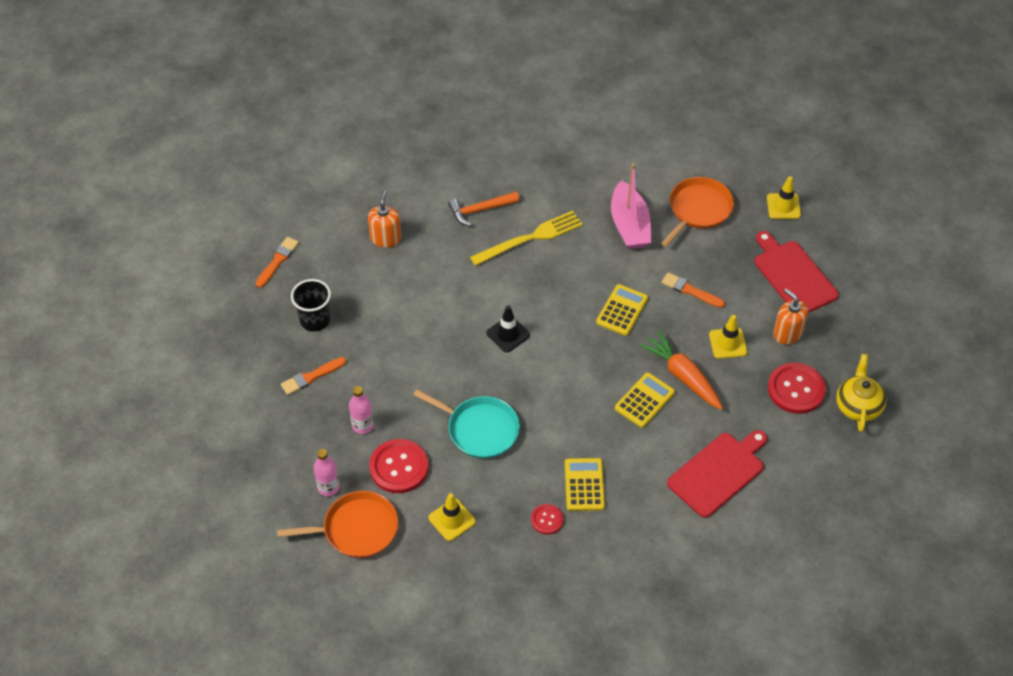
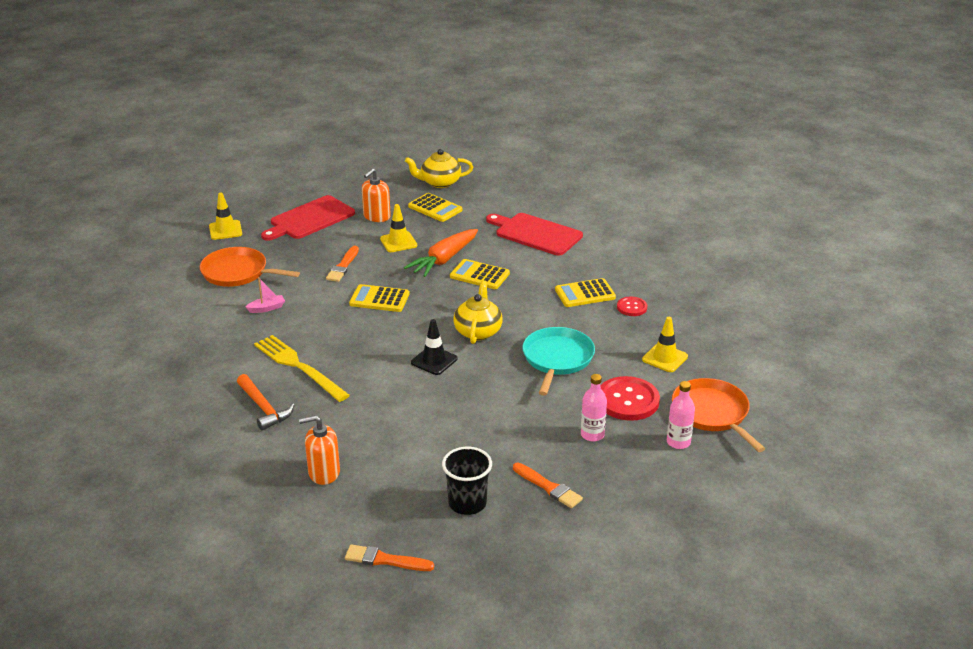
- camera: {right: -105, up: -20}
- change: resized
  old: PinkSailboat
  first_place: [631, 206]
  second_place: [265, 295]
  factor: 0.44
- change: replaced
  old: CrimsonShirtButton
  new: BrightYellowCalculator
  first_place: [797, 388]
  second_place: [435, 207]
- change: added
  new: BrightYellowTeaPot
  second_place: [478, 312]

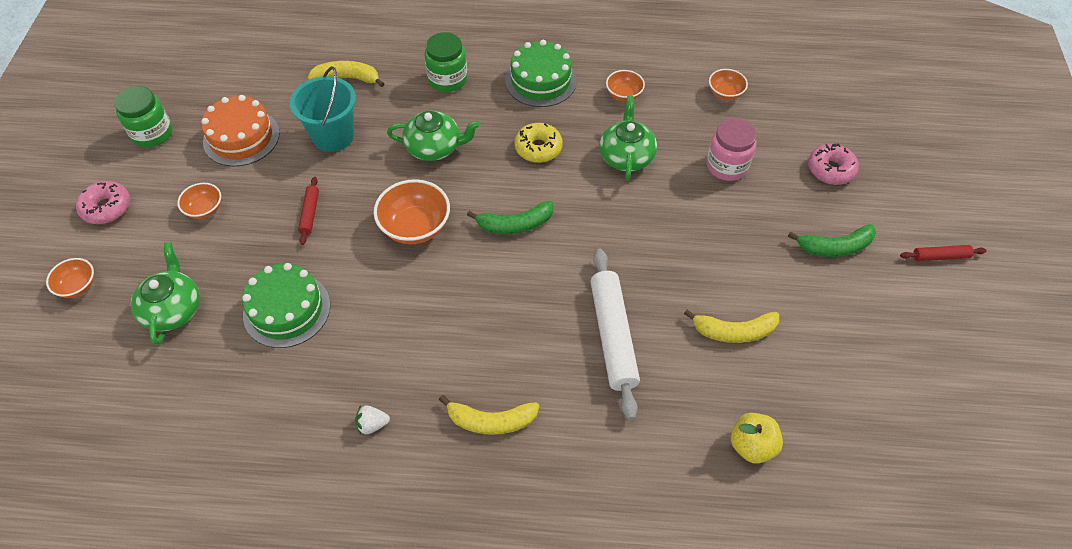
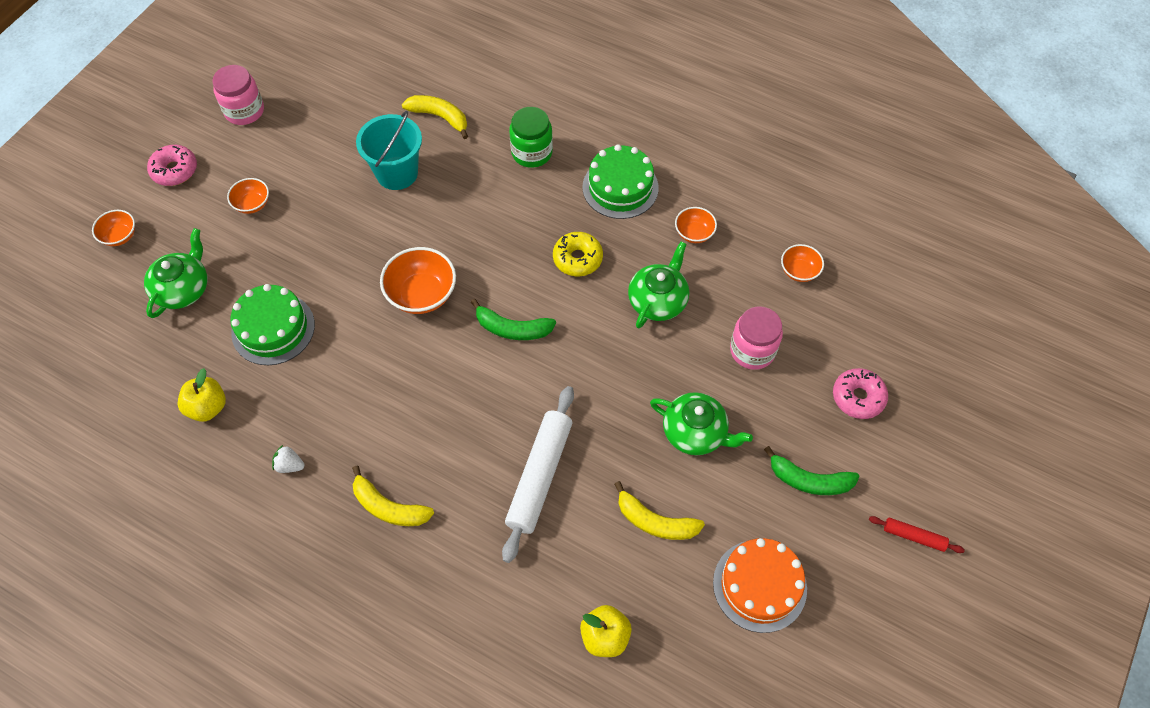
- camera: {right: 25, up: 5}
- change: recoloured
  old: LeafGreenPreserveJar
  new: PinkPreserveJar
  first_place: [143, 116]
  second_place: [238, 95]
- change: moved
  old: BrightOrangeLayerCake
  first_place: [240, 130]
  second_place: [760, 585]
- change: moved
  old: LeafGreenTeaPot
  first_place: [433, 136]
  second_place: [701, 423]
- change: removed
  old: CrimsonRollingPin
  first_place: [308, 211]
- change: added
  new: BrightYellowAppleFruit
  second_place: [201, 395]

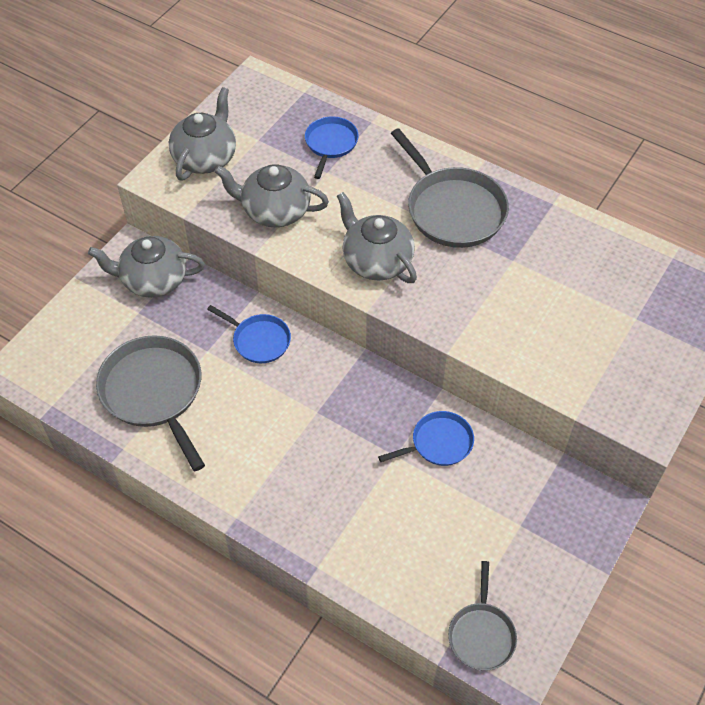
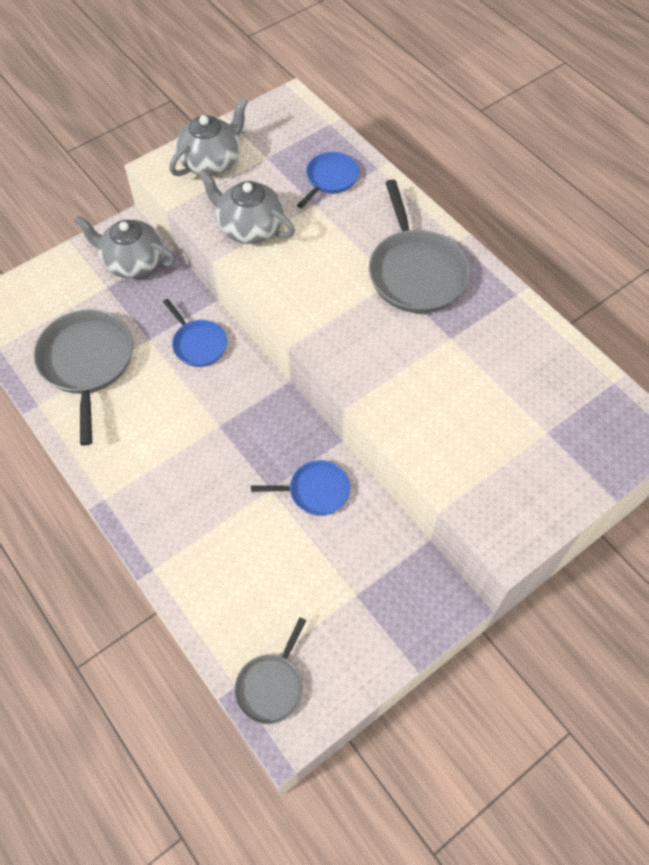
- camera: {right: 20, up: 5}
- change: removed
  old: GreyTeaPot
  first_place: [377, 237]

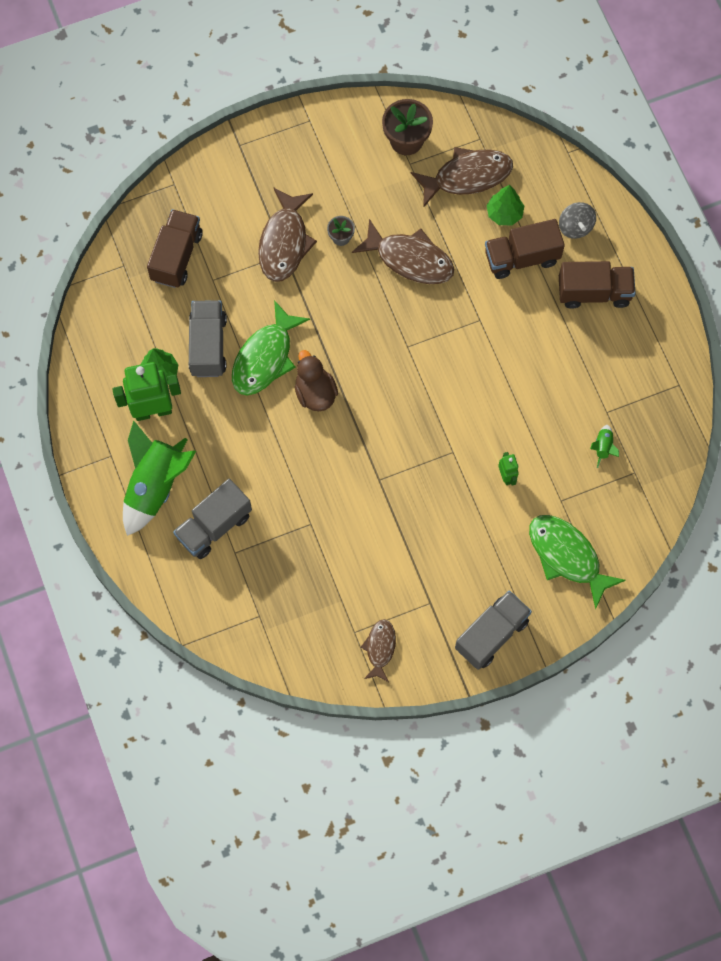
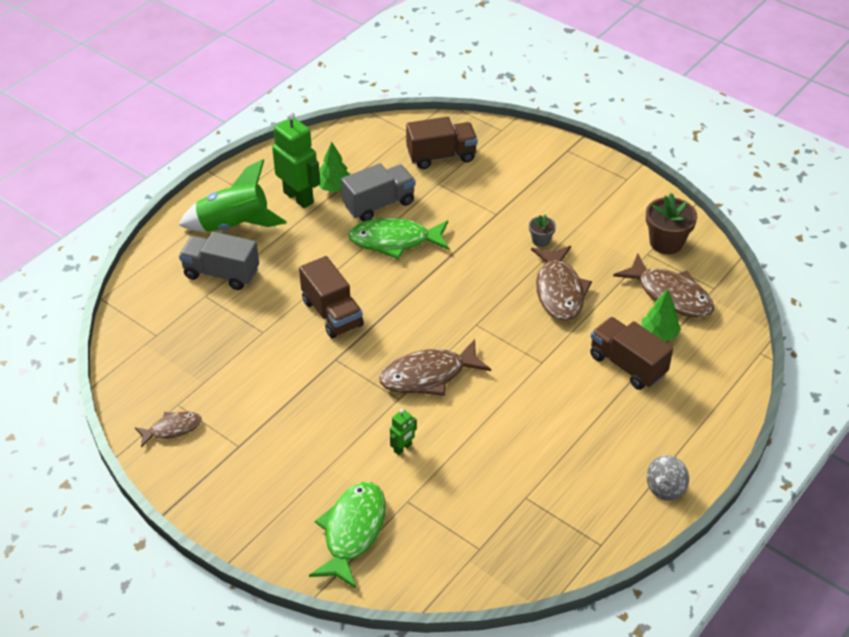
- camera: {right: 60, up: -25}
- change: moved
  old: DarkBrownToyFish
  first_place: [287, 234]
  second_place: [435, 367]
- change: moved
  old: GreyWhirligig
  first_place: [577, 220]
  second_place: [668, 478]
- change: moved
  old: DarkBrownTruck
  first_place: [597, 285]
  second_place: [331, 297]
- change: removed
  old: DarkBrownDuck
  first_place: [316, 380]
- change: removed
  old: LeafGreenRocket
  first_place: [604, 446]
- change: removed
  old: GreyTruck
  first_place: [493, 630]

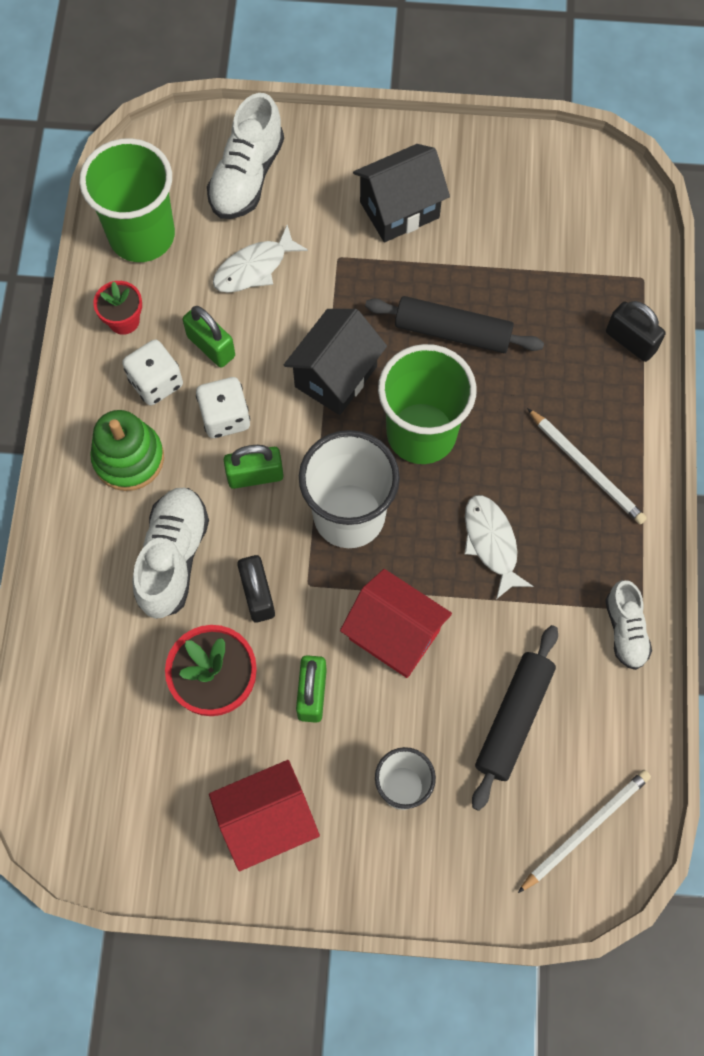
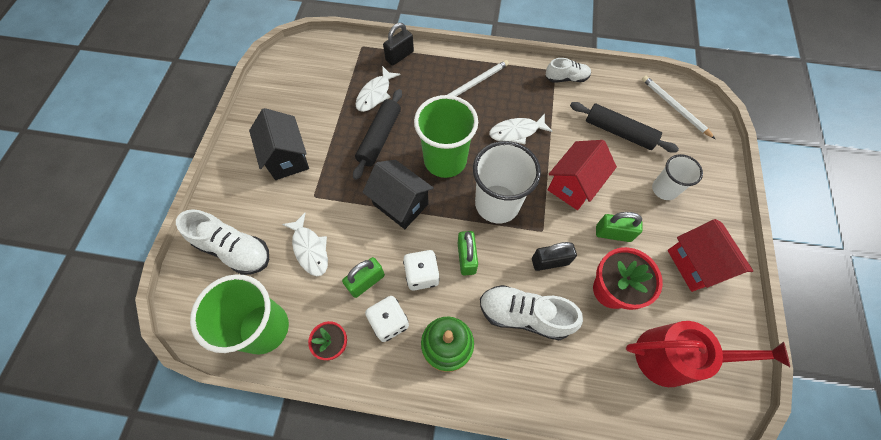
- camera: {right: -85, up: -5}
- change: added
  new: PureWhiteToyFish
  second_place: [377, 89]
- change: added
  new: CrimsonWateringCan
  second_place: [708, 354]

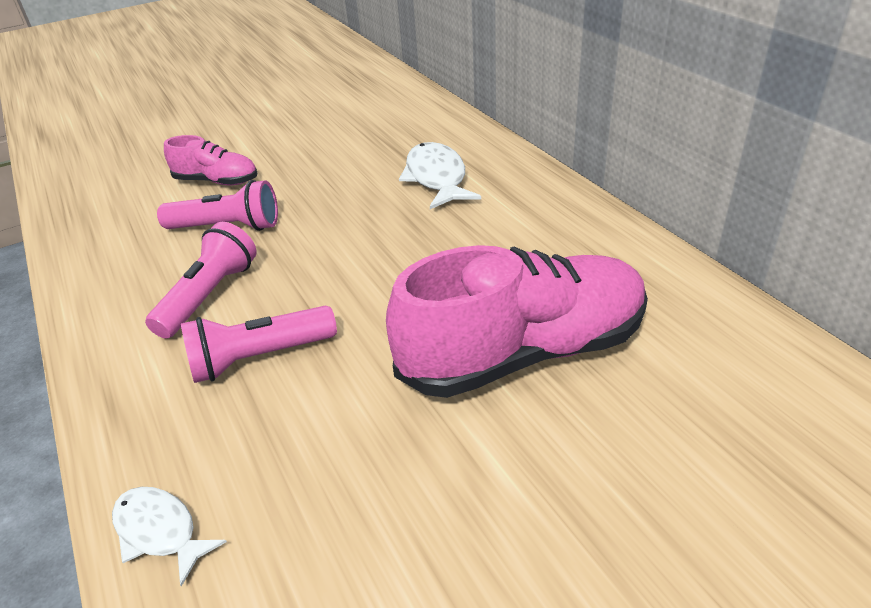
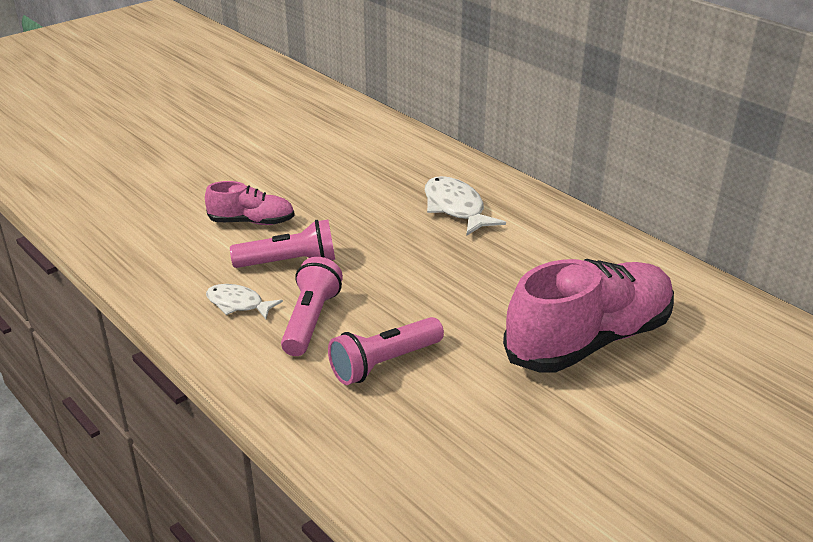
- camera: {right: -15, up: -5}
- change: moved
  old: PureWhiteToyFish
  first_place: [169, 536]
  second_place: [244, 301]

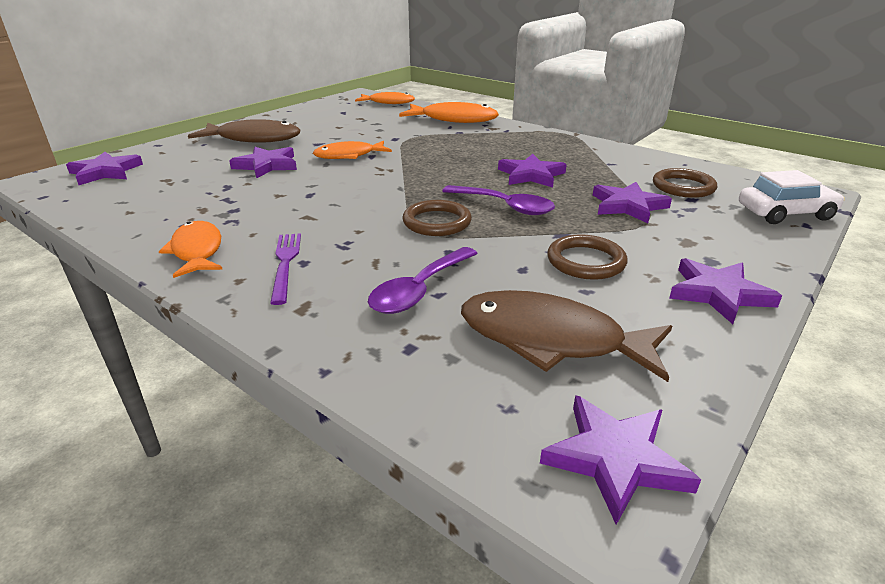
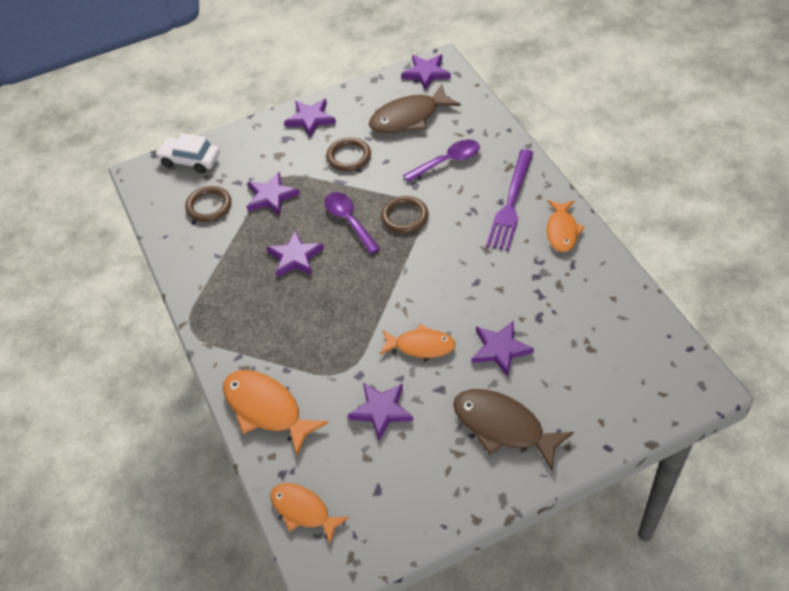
- camera: {right: -150, up: 20}
- change: moved
  old: PurpleStarShape
  first_place: [104, 168]
  second_place: [380, 412]
- change: resized
  old: PurpleDinnerFork
  first_place: [285, 269]
  second_place: [510, 200]
  factor: 1.63
- change: turned
  old: DarkBrownToyFish
  first_place: [566, 336]
  second_place: [415, 108]
  degrees: 105

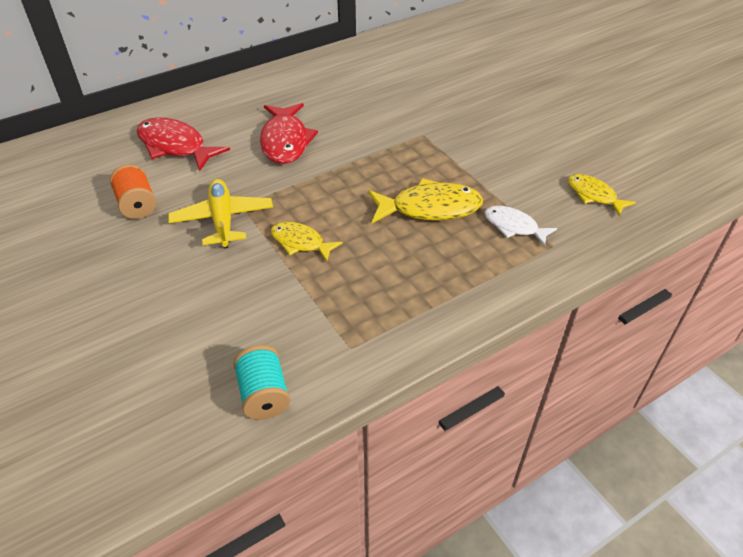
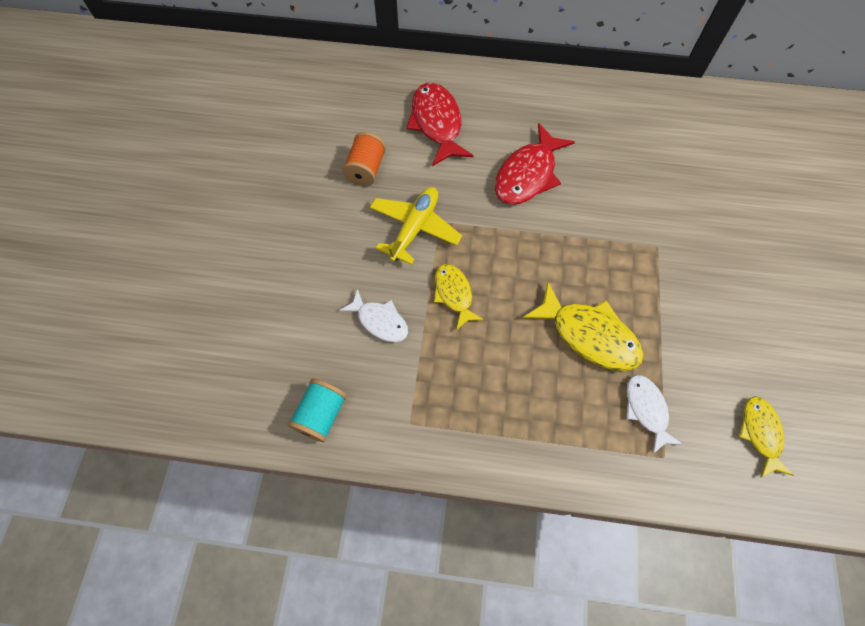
- camera: {right: 40, up: 20}
- change: added
  new: PureWhiteToyFish
  second_place: [373, 315]

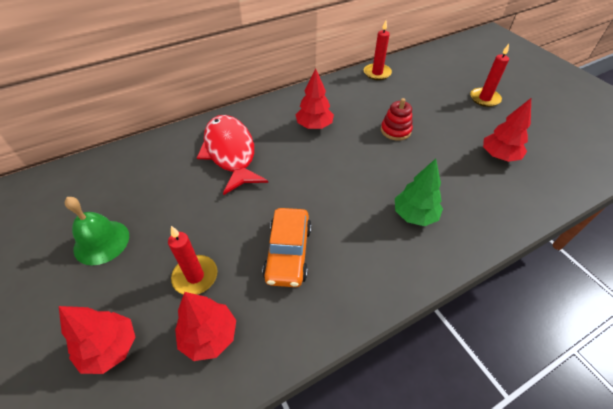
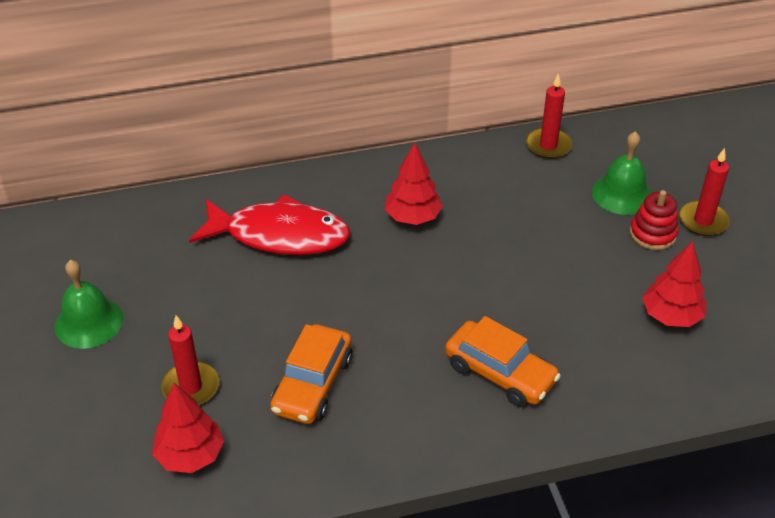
- camera: {right: 15, up: -5}
- change: moved
  old: CrimsonRingStacker
  first_place: [397, 119]
  second_place: [654, 220]
- change: turned
  old: CrimsonToyFish
  first_place: [232, 155]
  second_place: [269, 224]
  degrees: 105
- change: replaced
  old: LeafGreenTree
  new: BrightOrangeAutomobile
  first_place: [419, 192]
  second_place: [503, 361]
- change: removed
  old: CrimsonTree
  first_place: [97, 340]
- change: added
  new: LeafGreenBell
  second_place: [622, 173]

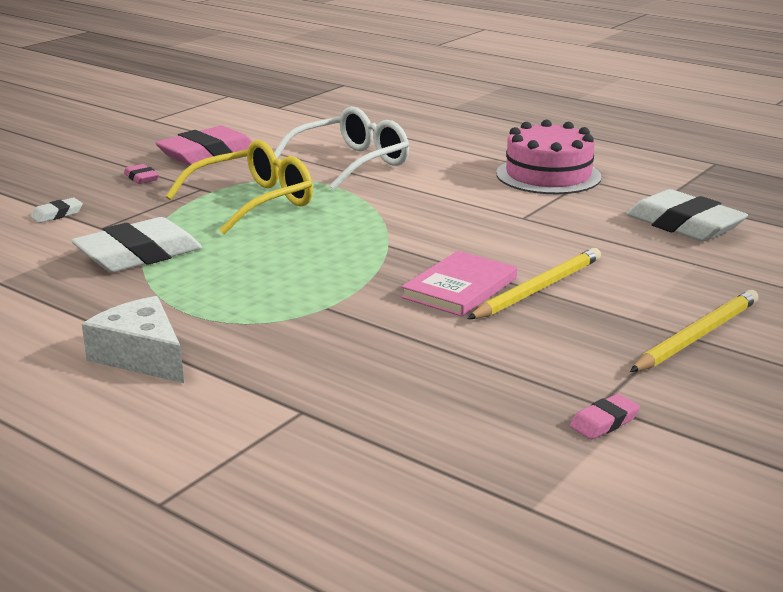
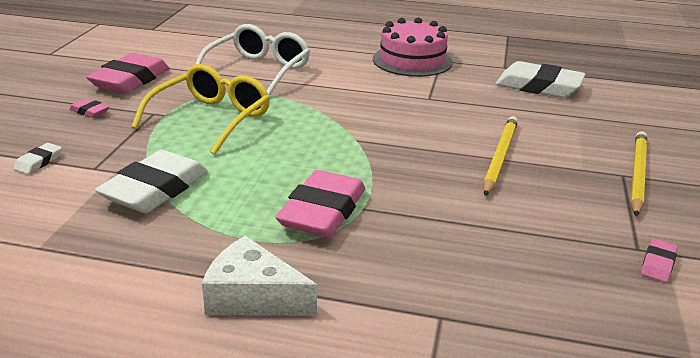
- camera: {right: -25, up: 5}
- change: removed
  old: PinkBook
  first_place: [459, 284]
- change: added
  new: PinkPencilEraser
  second_place: [320, 204]

